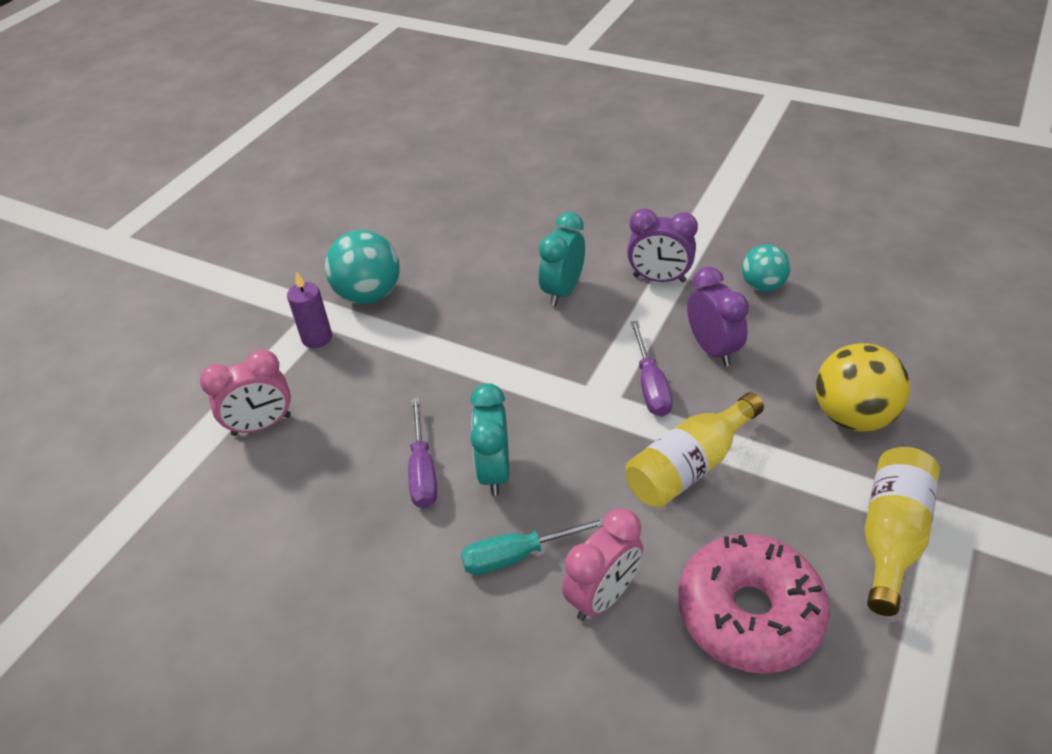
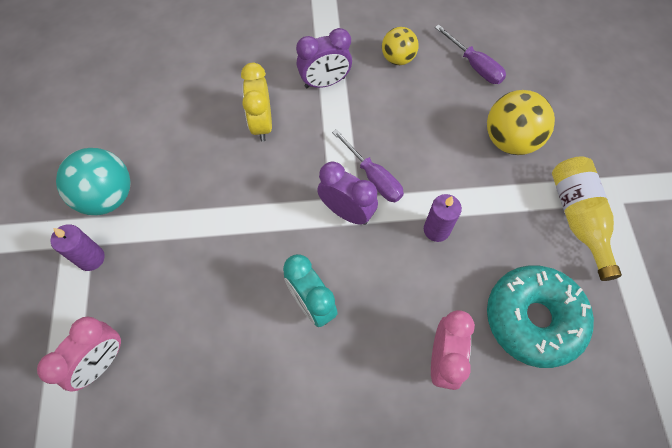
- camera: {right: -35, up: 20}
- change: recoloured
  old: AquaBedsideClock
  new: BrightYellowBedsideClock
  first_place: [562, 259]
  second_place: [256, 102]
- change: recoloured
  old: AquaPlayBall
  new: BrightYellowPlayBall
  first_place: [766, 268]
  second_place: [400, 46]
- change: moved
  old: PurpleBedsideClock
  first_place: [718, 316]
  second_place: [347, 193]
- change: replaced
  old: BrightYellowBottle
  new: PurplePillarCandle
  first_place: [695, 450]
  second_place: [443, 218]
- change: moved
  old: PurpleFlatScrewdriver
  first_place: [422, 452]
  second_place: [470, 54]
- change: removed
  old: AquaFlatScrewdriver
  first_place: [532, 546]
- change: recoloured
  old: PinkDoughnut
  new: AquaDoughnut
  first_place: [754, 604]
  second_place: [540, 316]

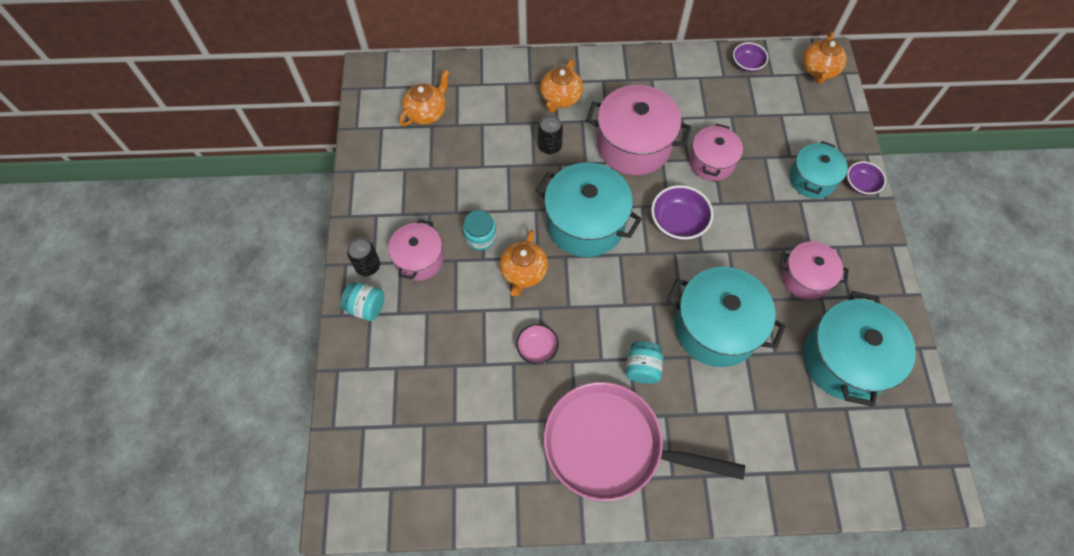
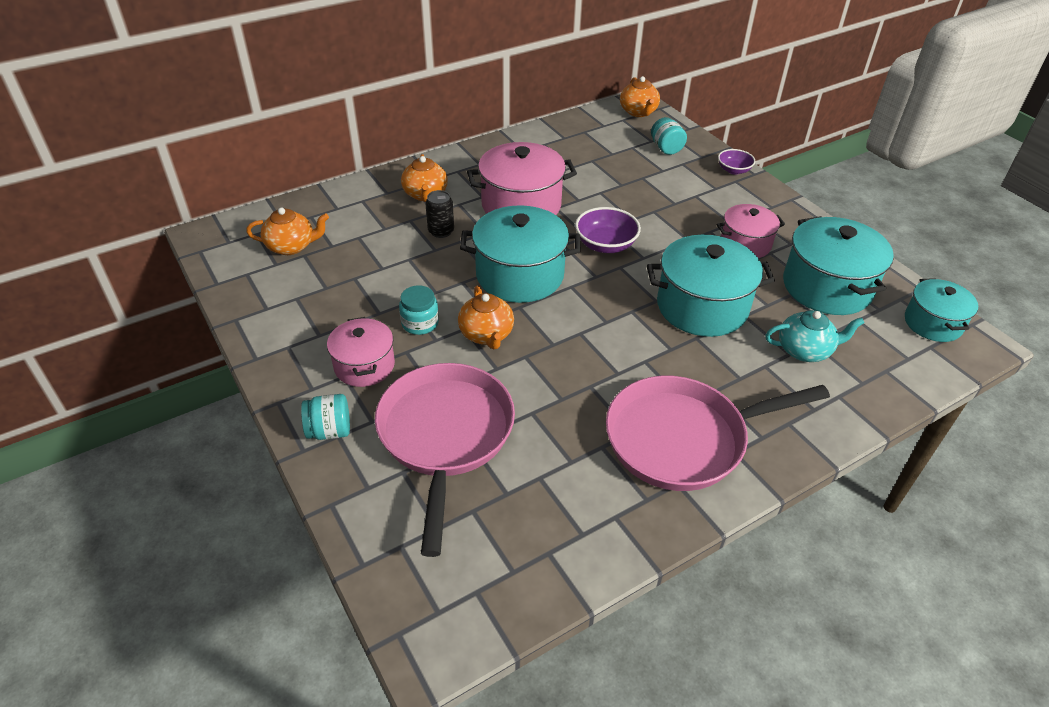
- camera: {right: -30, up: -20}
- change: removed
  old: PurpleBowl
  first_place: [750, 57]
- change: turned
  old: BrightOrangeTeaPot
  first_place: [424, 97]
  second_place: [287, 231]
  degrees: 75
- change: removed
  old: PinkPot
  first_place: [716, 152]
- change: moved
  old: AquaPot
  first_place: [819, 170]
  second_place: [941, 310]
- change: removed
  old: JetBlackTin
  first_place: [363, 257]
- change: removed
  old: PinkBowl
  first_place: [537, 344]
- change: moved
  old: AquaPreserveJar
  first_place: [644, 362]
  second_place: [669, 136]
- change: added
  new: AquaTeaPot
  second_place: [815, 336]
- change: added
  new: PinkSkillet
  second_place: [445, 460]

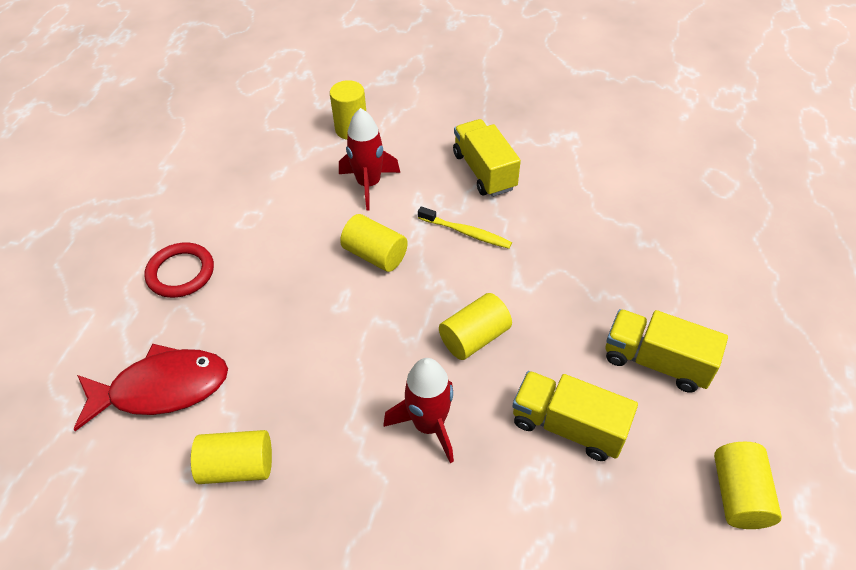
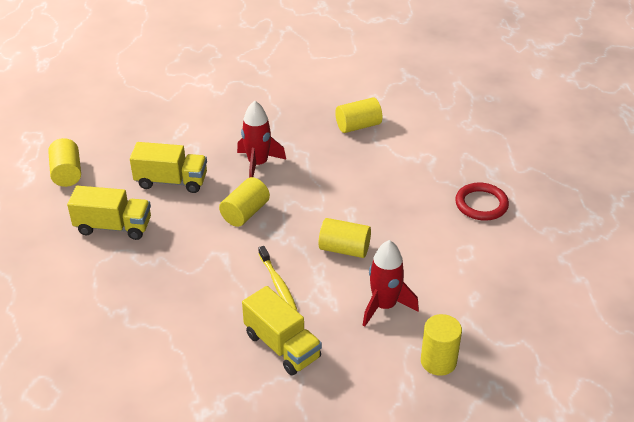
- camera: {right: 160, up: -10}
- change: turned
  old: BrightYellowToothBrush
  first_place: [465, 227]
  second_place: [277, 278]
  degrees: -120
- change: removed
  old: CrimsonToyFish
  first_place: [150, 387]

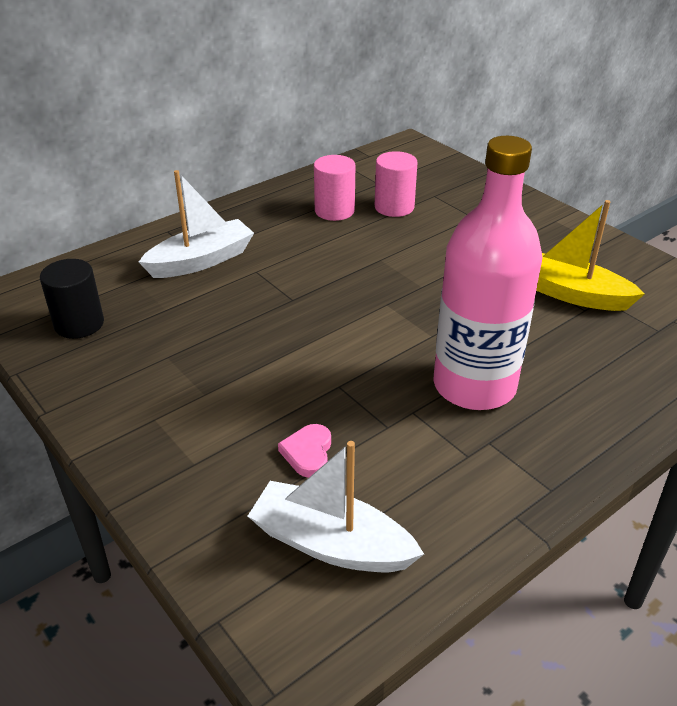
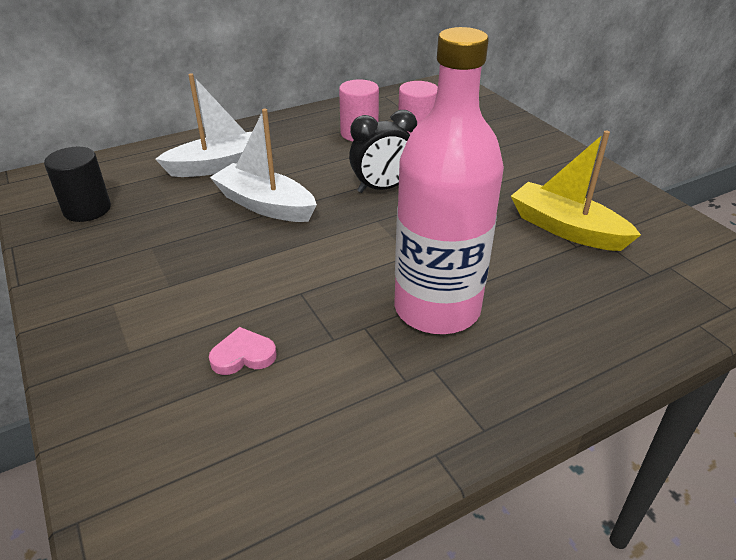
- camera: {right: 10, up: 0}
- change: turned
  old: PinkHeart
  first_place: [304, 451]
  second_place: [243, 351]
  degrees: 60
- change: moved
  old: PureWhiteSailboat
  first_place: [336, 506]
  second_place: [263, 165]
- change: added
  new: JetBlackBedsideClock
  second_place: [383, 151]

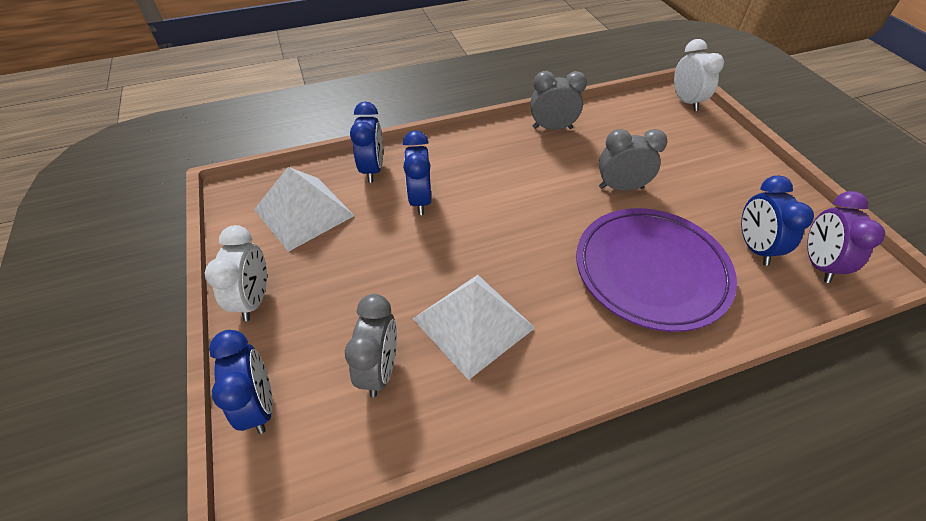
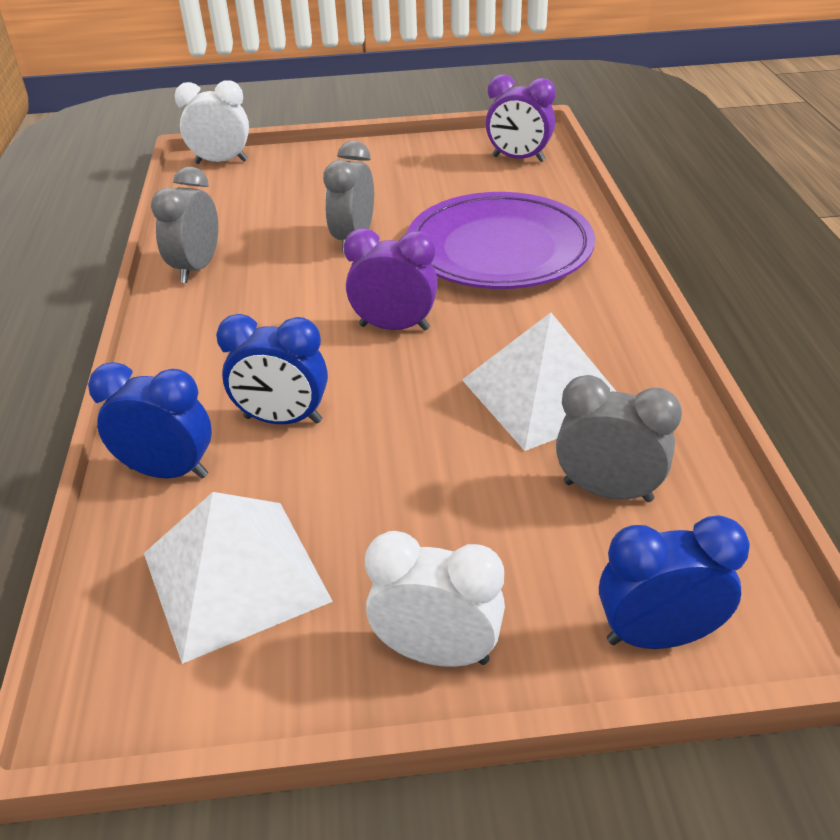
- camera: {right: -75, up: -10}
- change: removed
  old: CobaltBedsideClock
  first_place: [777, 221]
- change: added
  new: PurpleBedsideClock
  second_place: [391, 279]

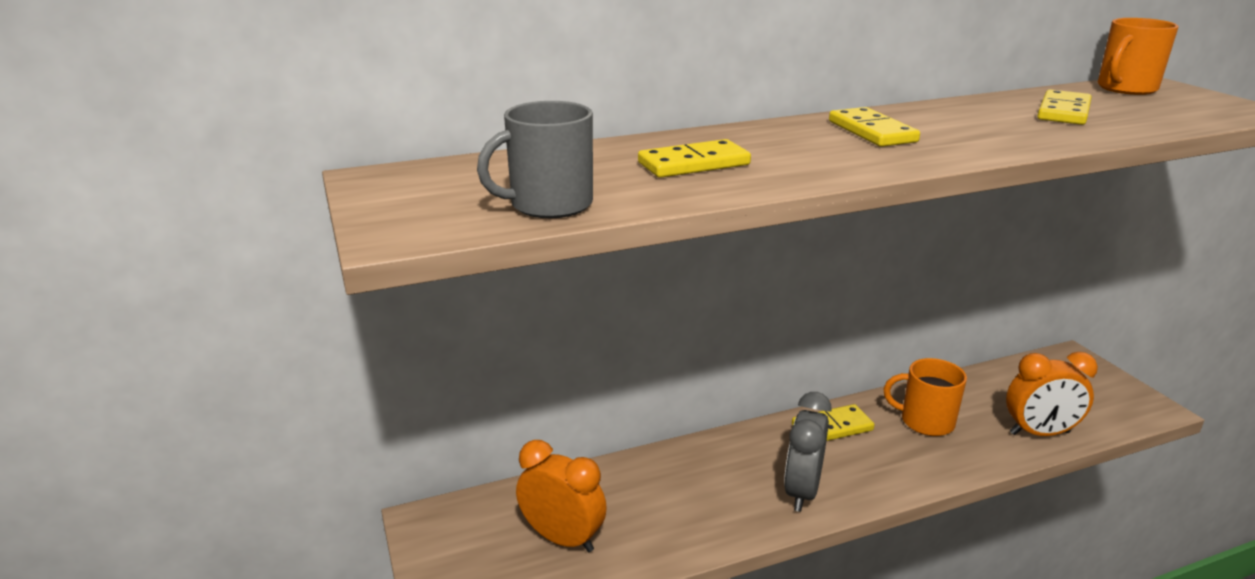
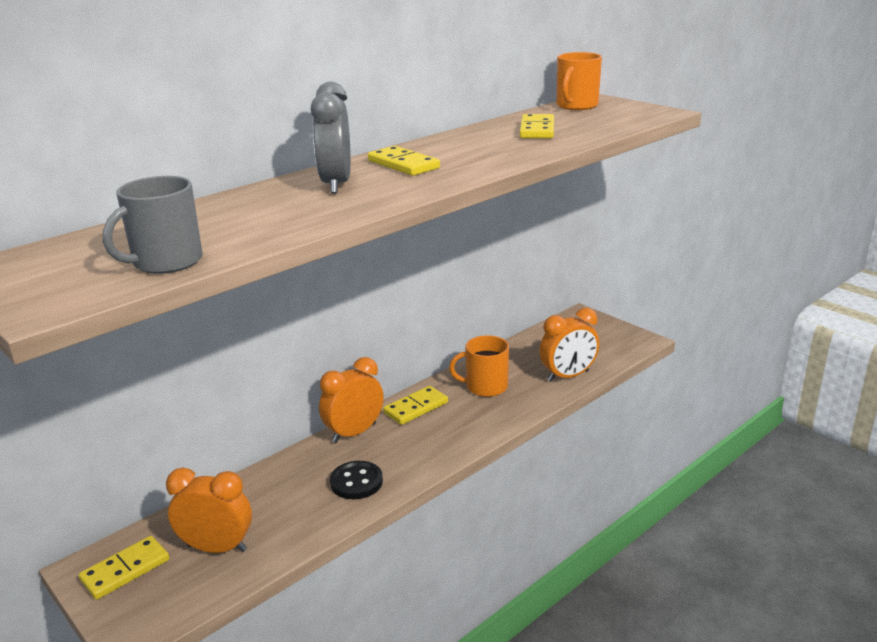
- camera: {right: -20, up: 0}
- change: moved
  old: BrightYellowDominoTile
  first_place: [694, 158]
  second_place: [123, 568]
- change: moved
  old: GreyBedsideClock
  first_place: [808, 452]
  second_place: [331, 138]
- change: added
  new: BrightOrangeBedsideClock
  second_place: [351, 400]
- change: added
  new: JetBlackShirtButton
  second_place: [356, 480]

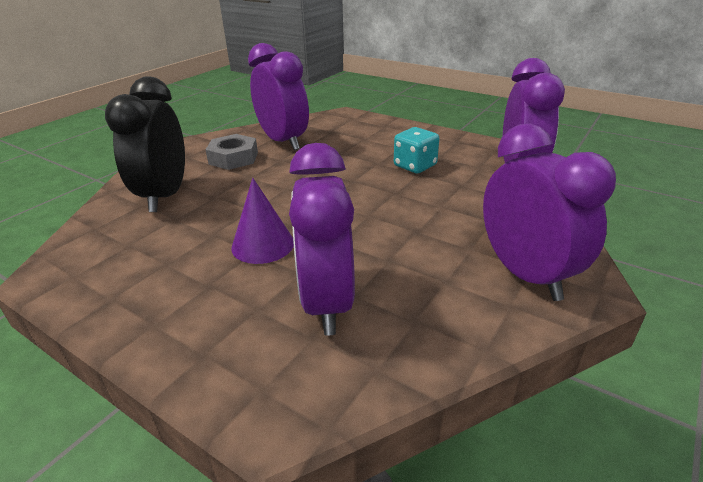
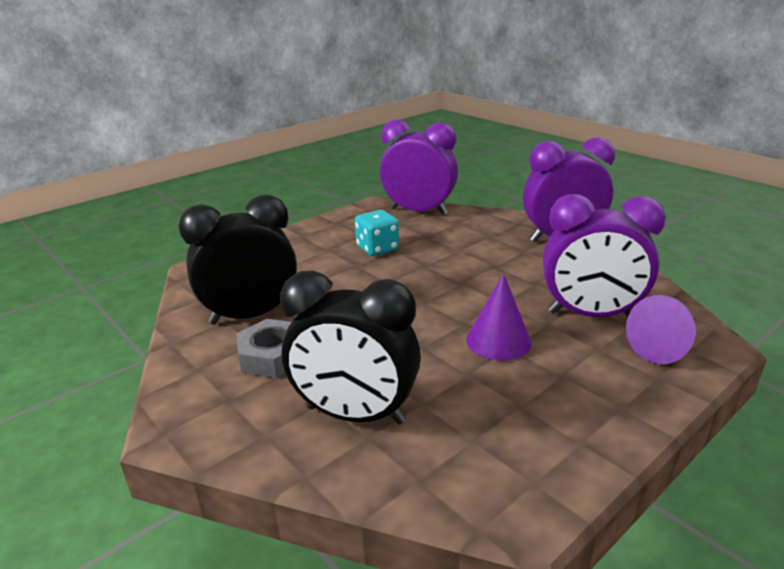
- camera: {right: -75, up: -5}
- change: recoloured
  old: PurpleBedsideClock
  new: JetBlackBedsideClock
  first_place: [278, 96]
  second_place: [238, 260]
- change: added
  new: PurpleConeShape
  second_place: [661, 329]

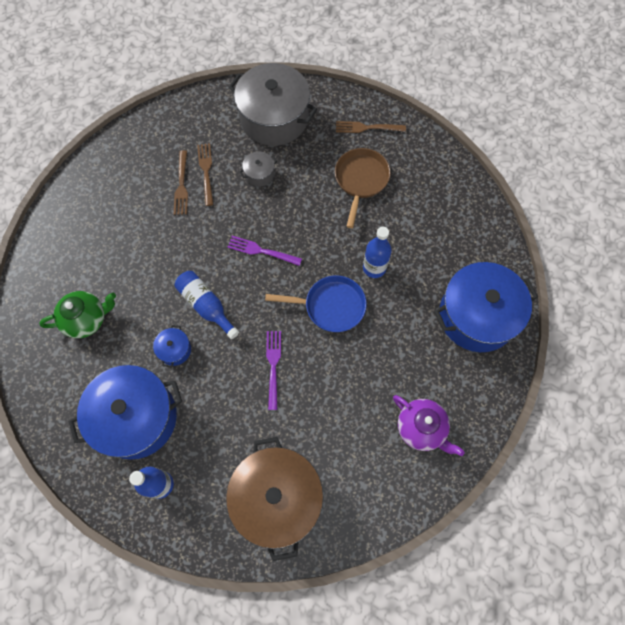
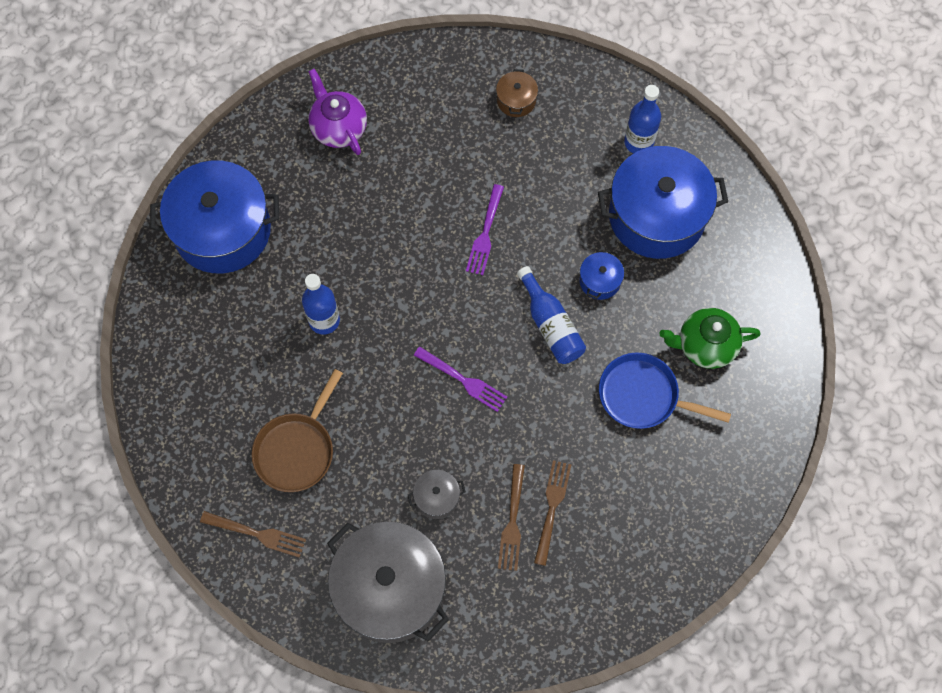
- camera: {right: -165, up: 0}
- change: moved
  old: CobaltSkillet
  first_place: [316, 303]
  second_place: [665, 390]
- change: resized
  old: DarkBrownPot
  first_place: [274, 499]
  second_place: [517, 93]
  factor: 0.42

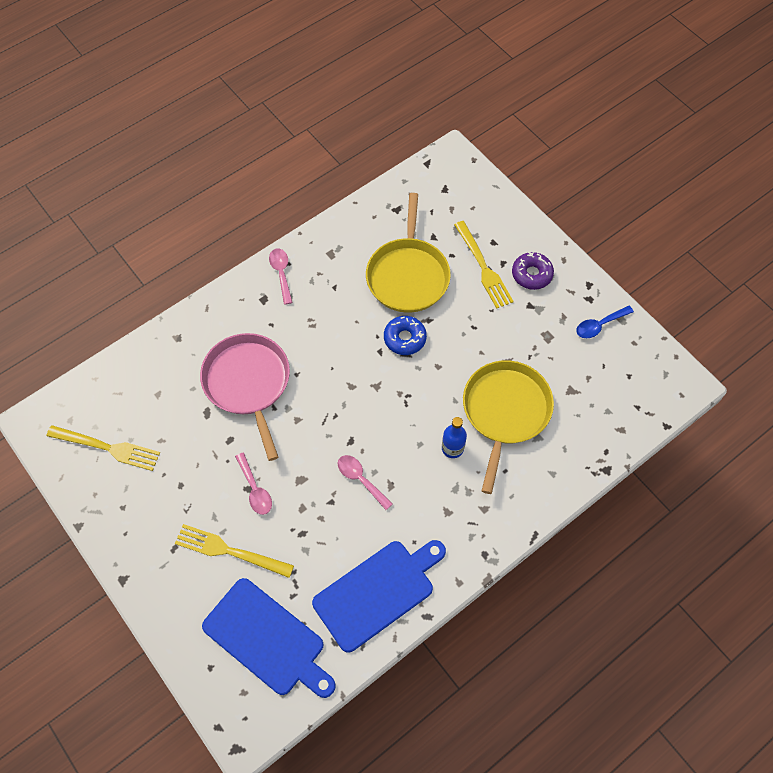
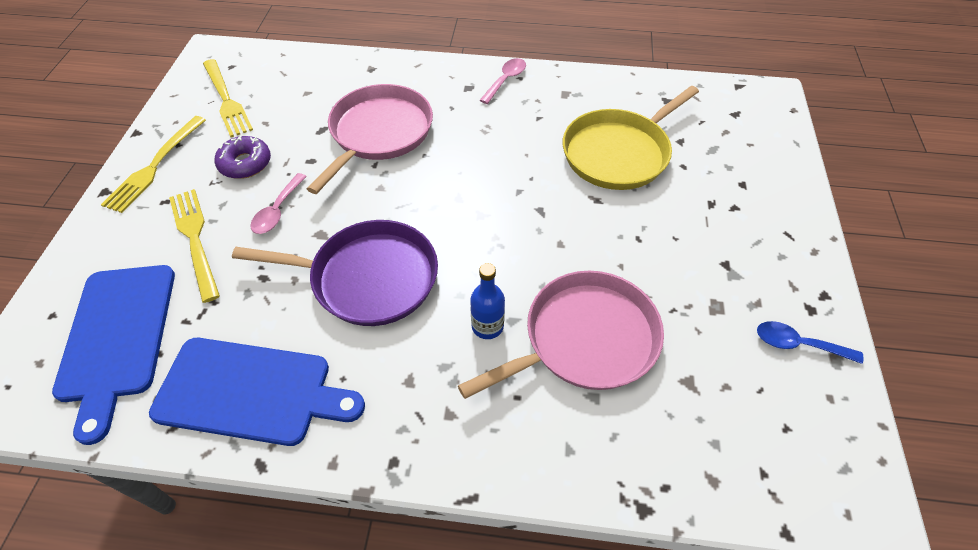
- camera: {right: 45, up: -10}
- change: moved
  old: BrightYellowDinnerFork
  first_place: [484, 265]
  second_place: [153, 164]
- change: moved
  old: PurpleDoughnut
  first_place: [533, 271]
  second_place: [243, 157]
- change: removed
  old: CobaltDoughnut
  first_place: [405, 335]
- change: recoloured
  old: BrightYellowSkillet
  new: PinkSkillet
  first_place: [508, 427]
  second_place: [561, 335]
- change: replaced
  old: PinkTeaspoon
  new: PurpleSkillet
  first_place: [365, 482]
  second_place: [335, 273]

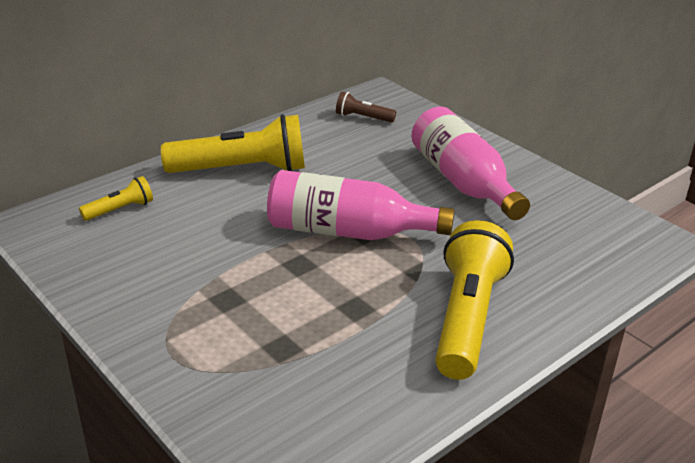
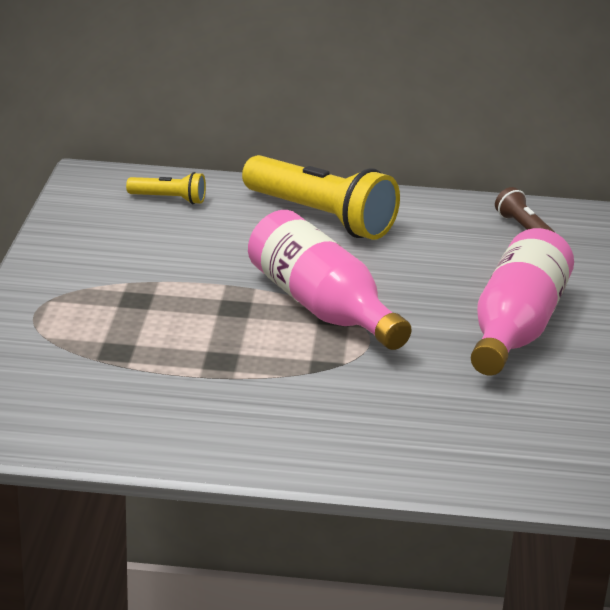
- camera: {right: 45, up: -5}
- change: removed
  old: BrightYellowTorch
  first_place: [474, 300]

